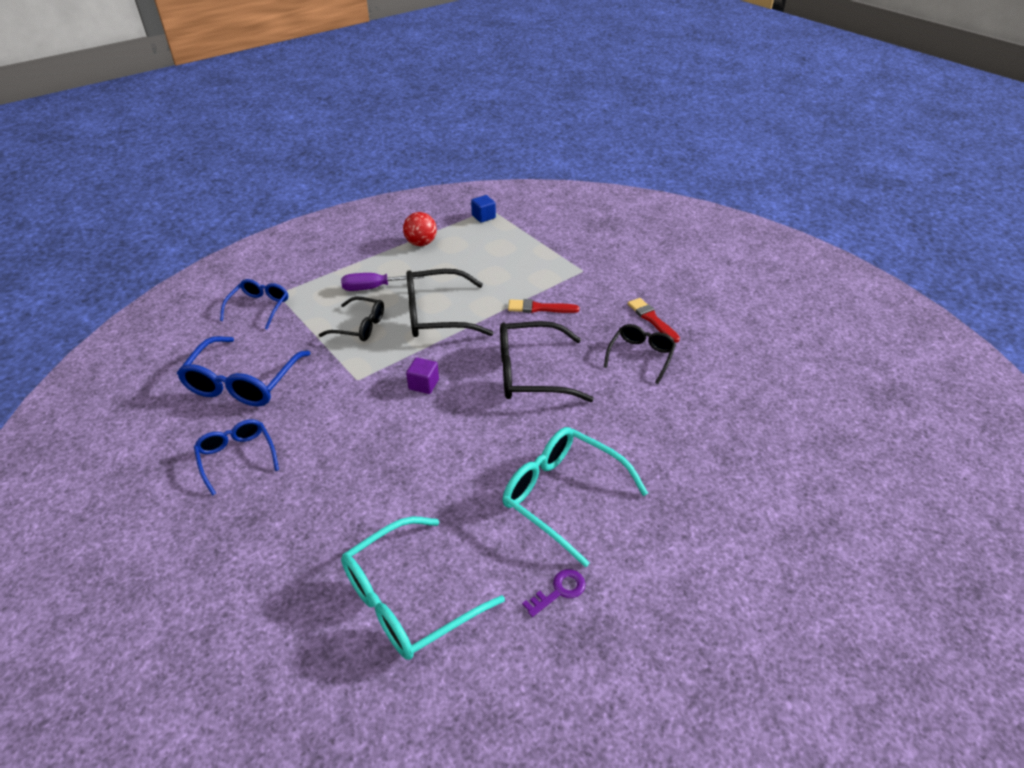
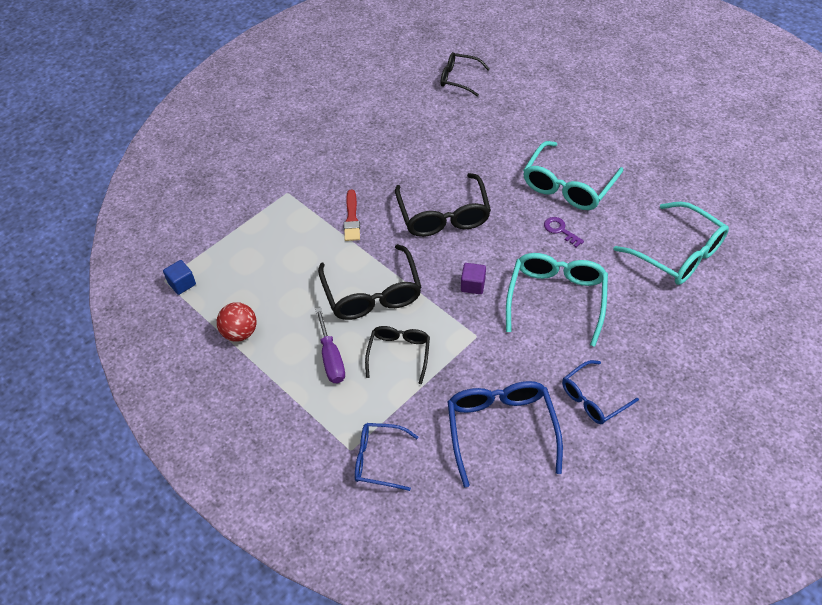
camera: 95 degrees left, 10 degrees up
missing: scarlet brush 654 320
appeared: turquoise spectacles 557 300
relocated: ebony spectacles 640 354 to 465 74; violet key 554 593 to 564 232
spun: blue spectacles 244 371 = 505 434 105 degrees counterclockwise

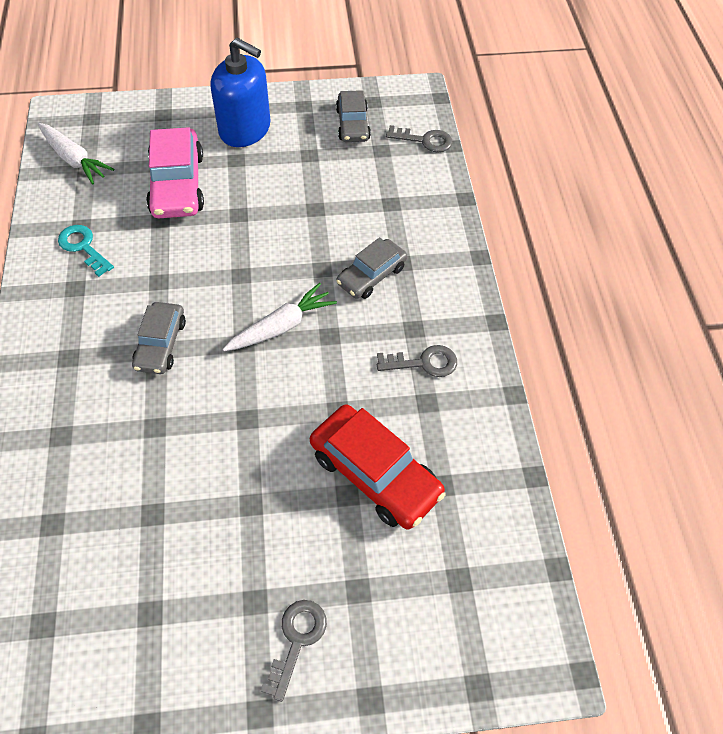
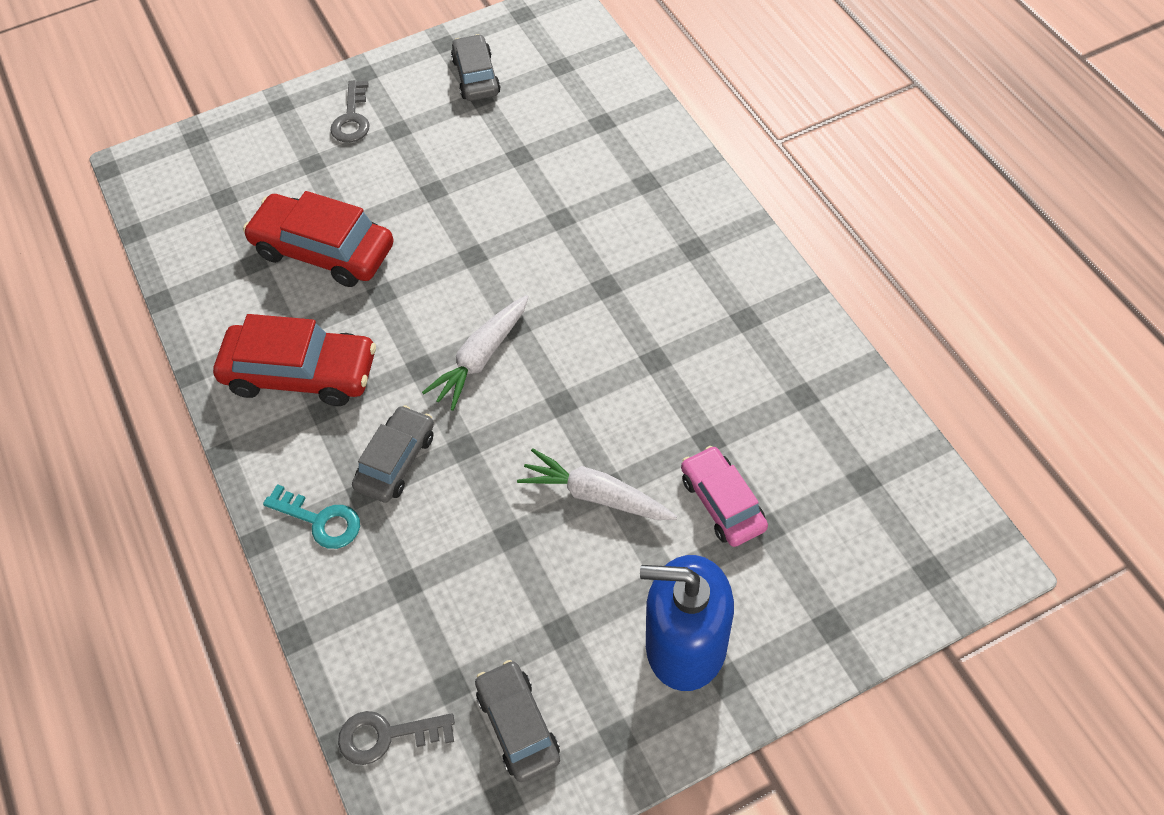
camera: 165 degrees right, 0 degrees up
relocated: turquoise key 86 251 to 311 516; grey automobile 159 338 to 476 67; pure white carrot 76 153 to 597 484
exchanged: grey key 417 361 to scarlet automobile 294 360
size: rose-pink automobile 175 172 = 724 496 x0.63

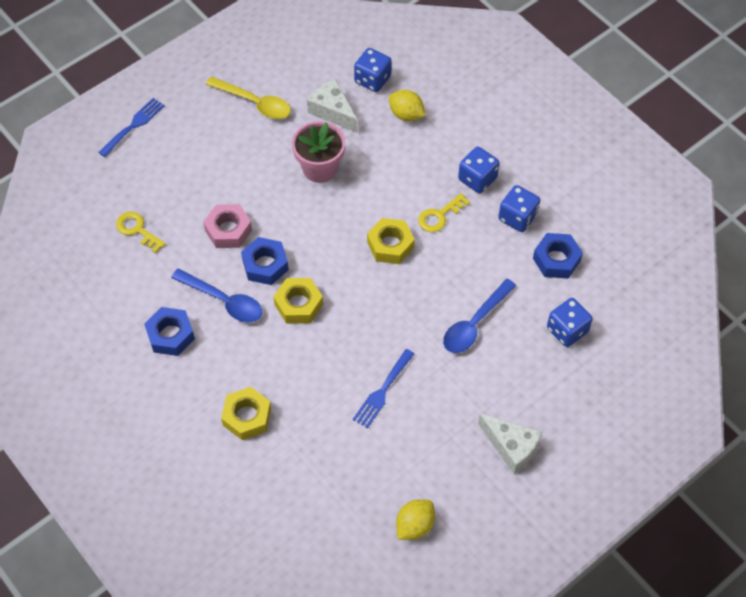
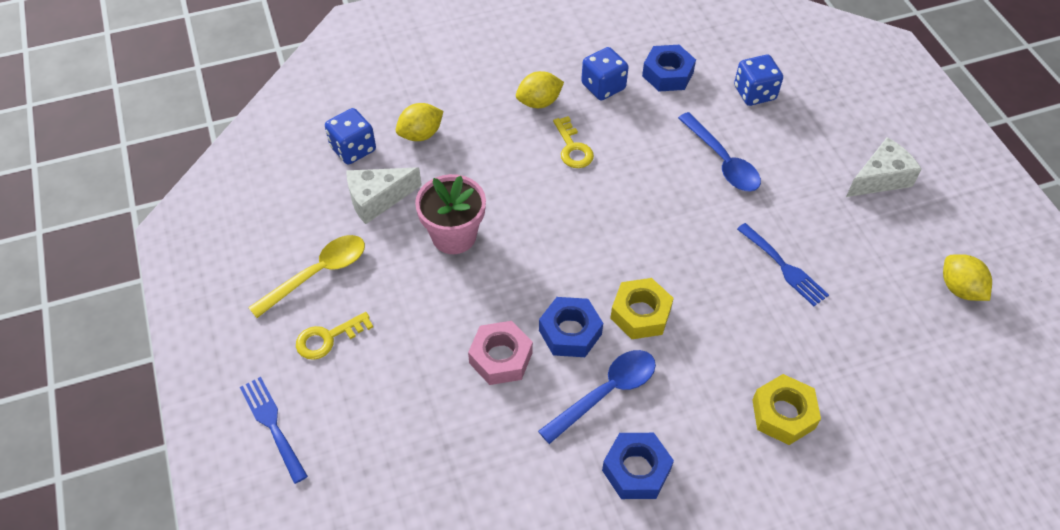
camera: 70 degrees left, 5 degrees down
missing: golden hex nut 391 241
relocated: golden key 140 232 to 334 336
exchanged: blue die 478 170 to golden lemon 540 89

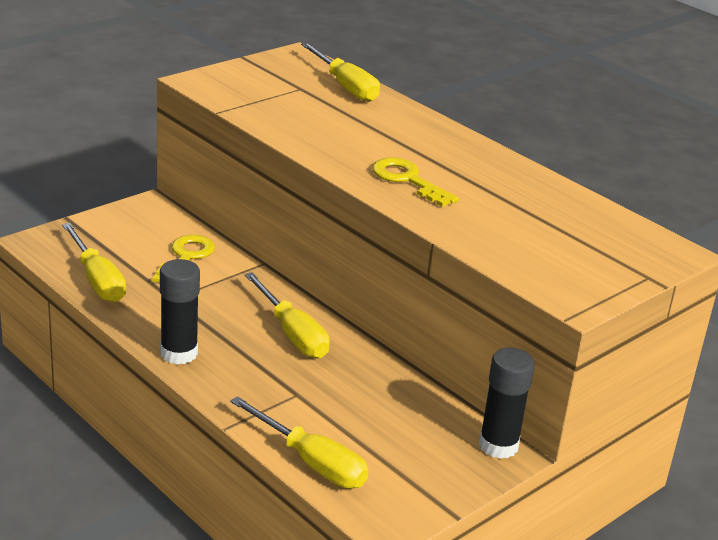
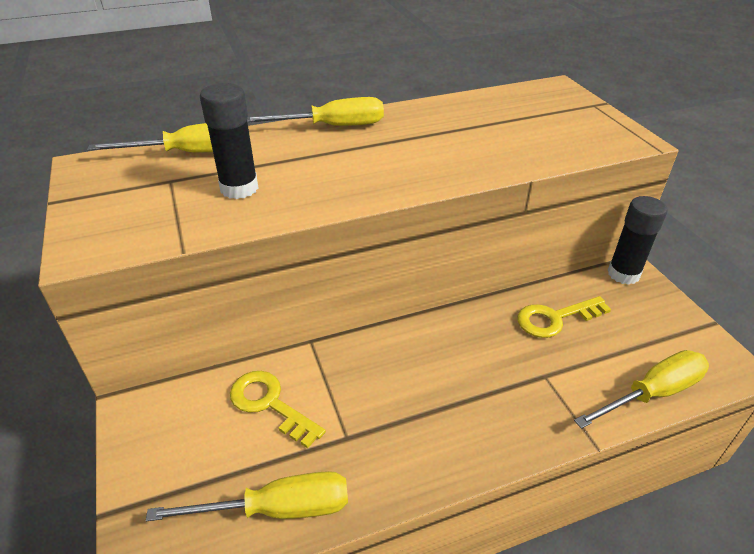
camera: 65 degrees left, 10 degrees up
relocated: ebony glue 180 312 to 229 141; golden screwdriver 287 315 to 315 111; golden key 415 182 to 564 317

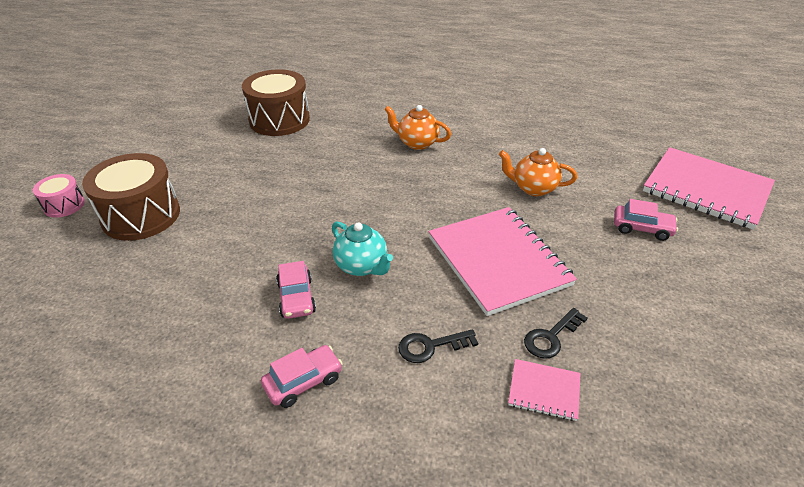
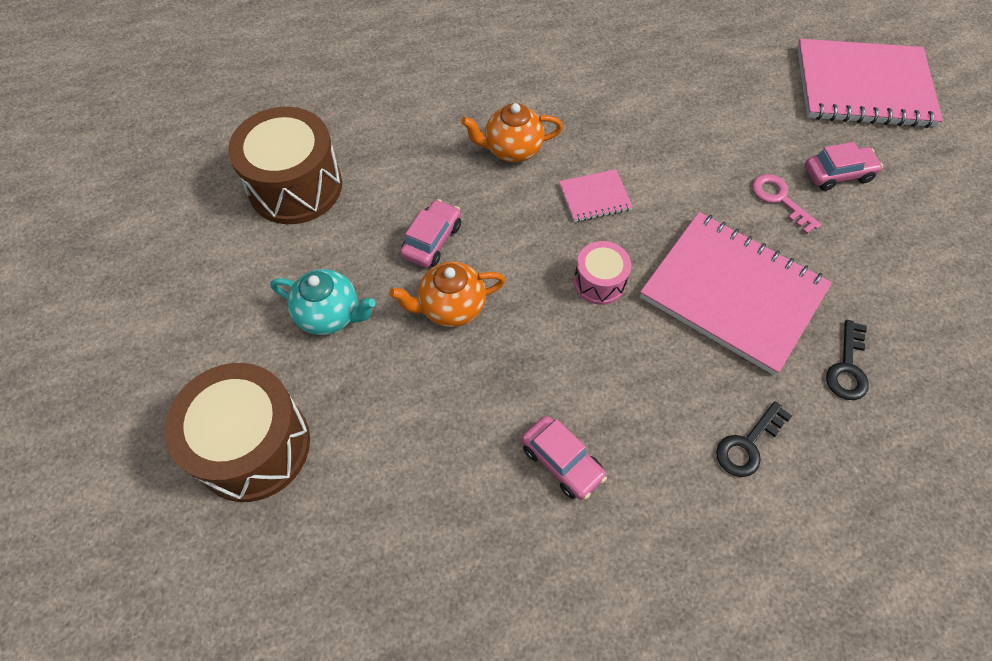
camera: 30 degrees left, 20 degrees up
appeared: rose-pink key 786 204
relocated: turquoise teapot 362 248 to 323 302; bright orange teapot 538 172 to 447 294; rose-pink automobile 302 376 to 430 233; rose-pink notepad 544 390 to 596 195; rose-pink snare drum 59 196 to 602 273

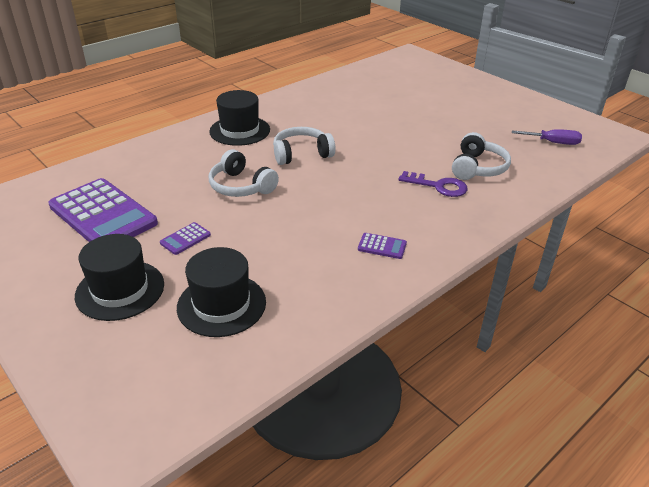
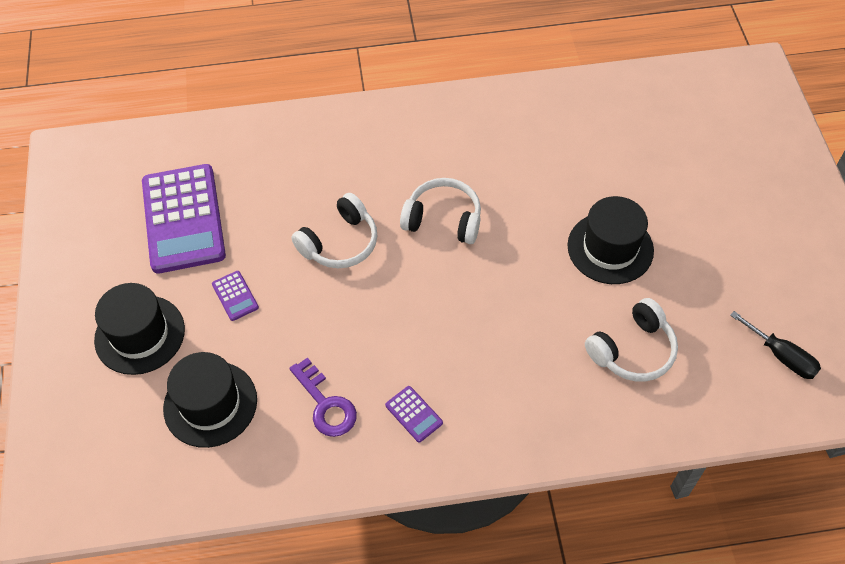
camera: 35 degrees right, 20 degrees up
relocated: violet key 433 184 to 323 397; ebony tall hat 239 118 to 610 240
colour: violet screwdriver 547 137 to ebony screwdriver 775 345
spun: violet adding machine 185 238 = 235 296 105 degrees counterclockwise; pure white over-ear headphones 244 173 = 334 230 120 degrees counterclockwise

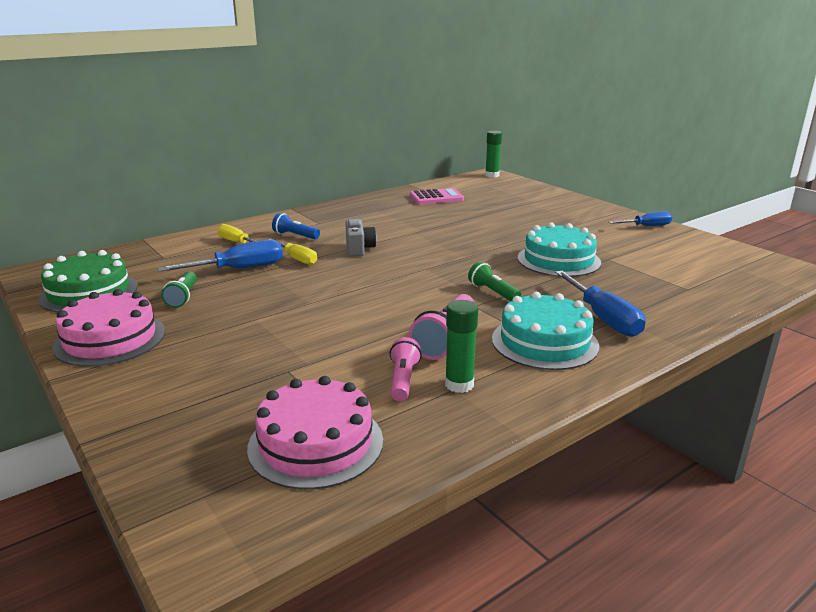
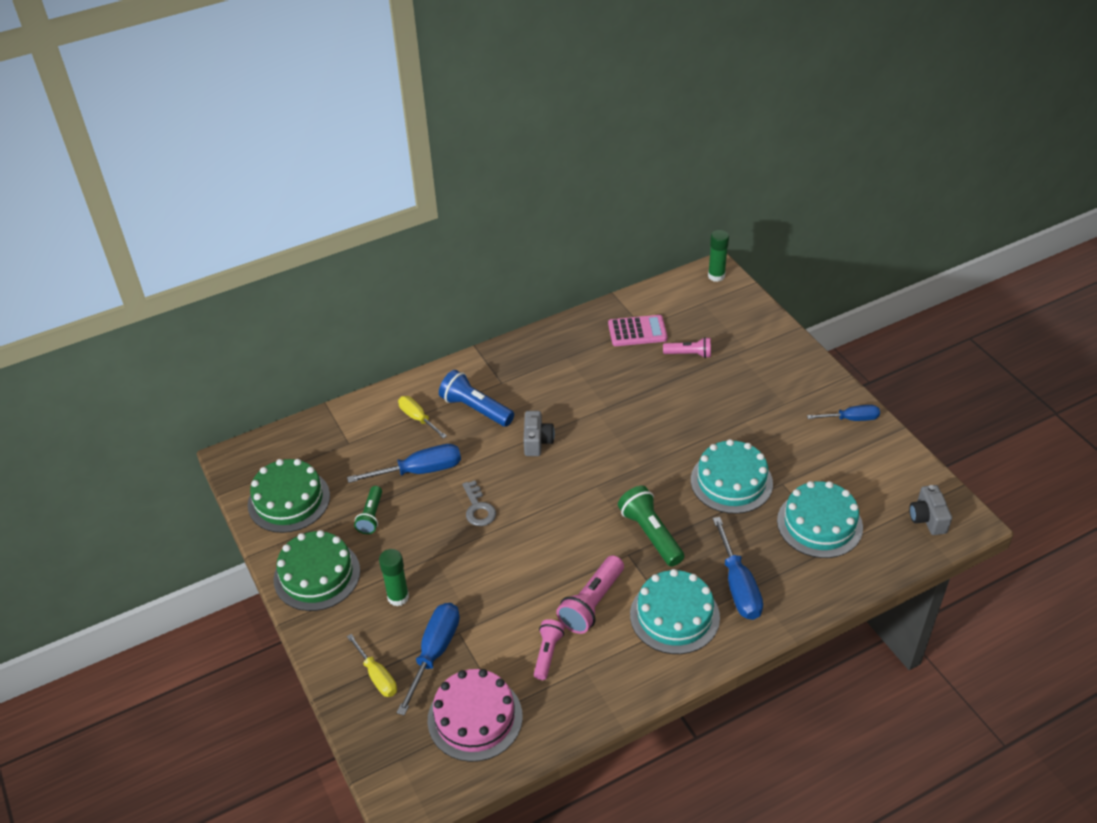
camera: 10 degrees right, 20 degrees up
appeared: blue screwdriver 428 659; grey key 479 503; rose-pink pocket torch 687 347; turquoise cake 820 519; grey photo camera 930 510
relocated: golden screwdriver 292 252 to 372 665; leaf-green glue 461 346 to 394 577
colour: rose-pink cake 108 328 to leaf-green cake 317 570
size: blue pocket torch 296 226 = 476 398 x1.57; leaf-green pocket torch 494 281 = 651 526 x1.57

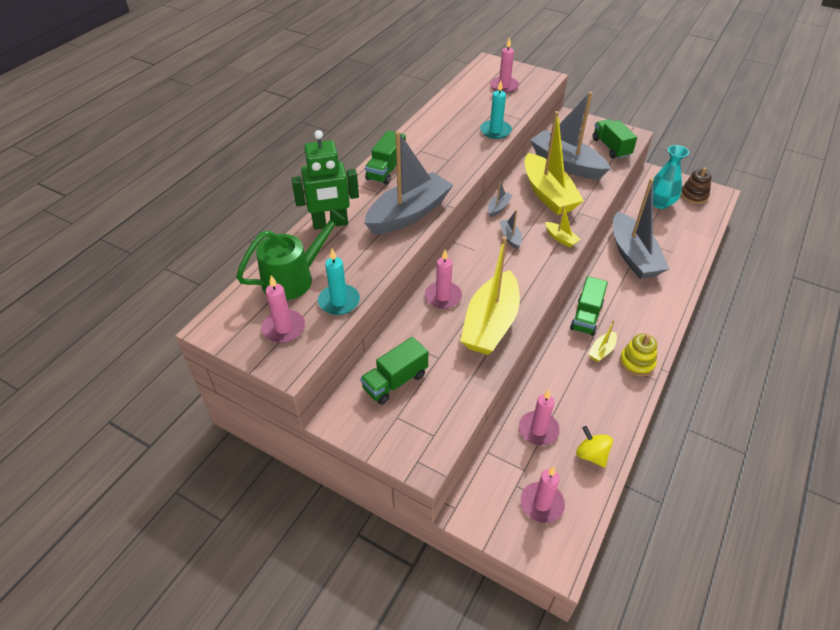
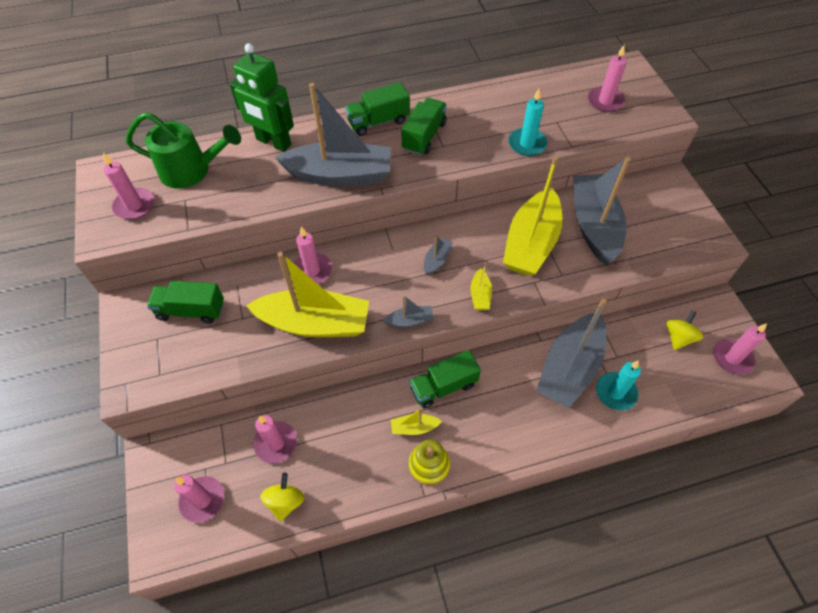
camera: 45 degrees right, 10 degrees up
relocated: grey toy boat 500 198 to 408 311; leaf-green truck 615 139 to 424 126; turquoise candle 339 282 to 618 385
exchanged: turquoise tall vase 671 177 to golden toy top 684 330; dark brown stacking toy 696 185 to rose-pink candle 740 349
spun: golden toy boat 490 295 = 307 294 150 degrees counterclockwise

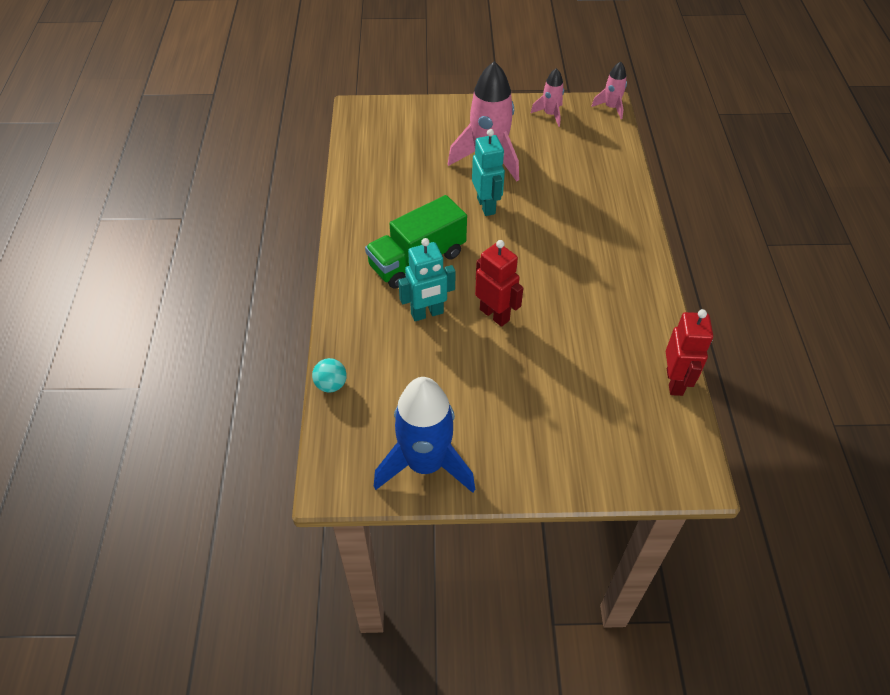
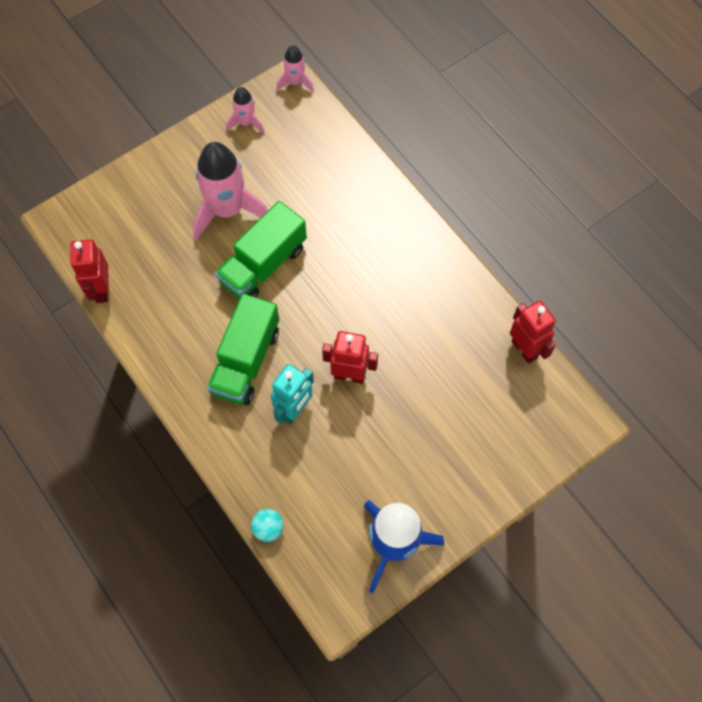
camera: 35 degrees left, 15 degrees up
appeared: scarlet robot figure 89 271
exchanged: turquoise robot figure 488 172 to leaf-green truck 261 250

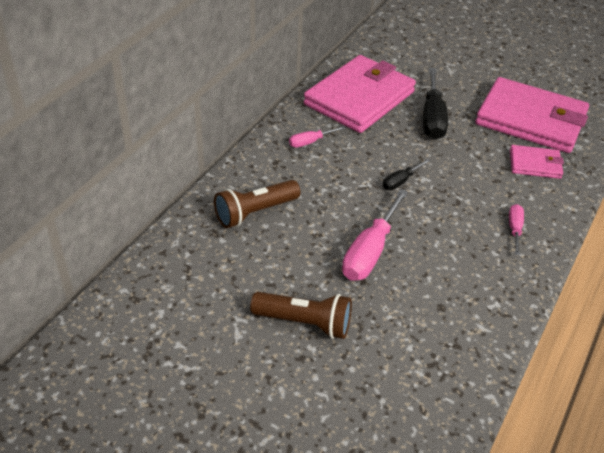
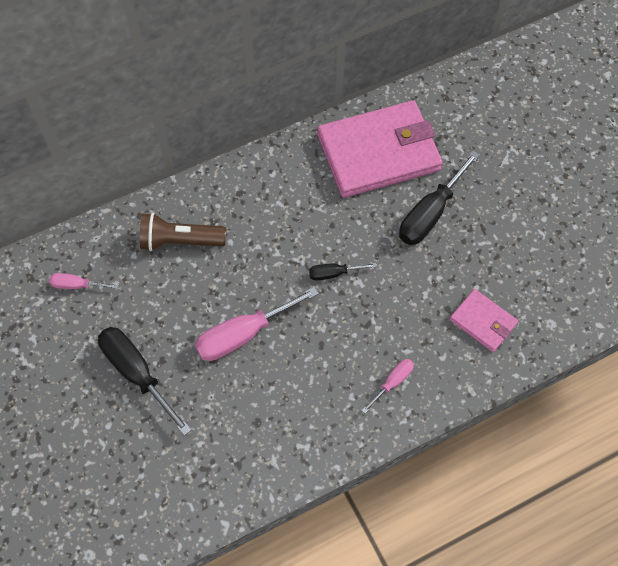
camera: 35 degrees right, 20 degrees up
missing: rose-pink wallet 532 115
relocated: rose-pink screwdriver 317 137 to 83 281
exchanged: dark brown pocket torch 301 315 to ebony screwdriver 145 381

